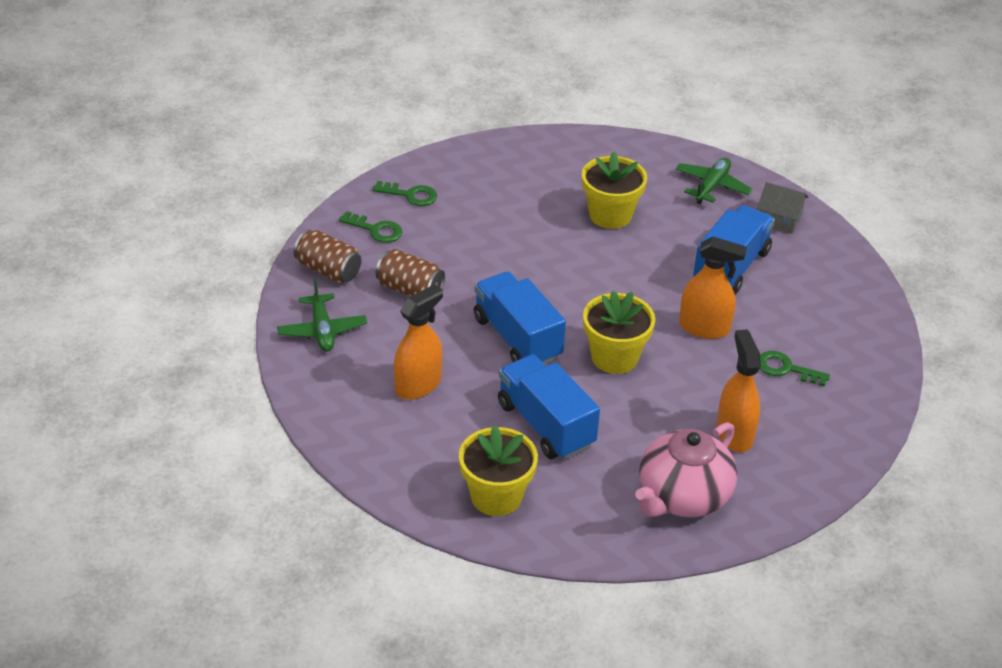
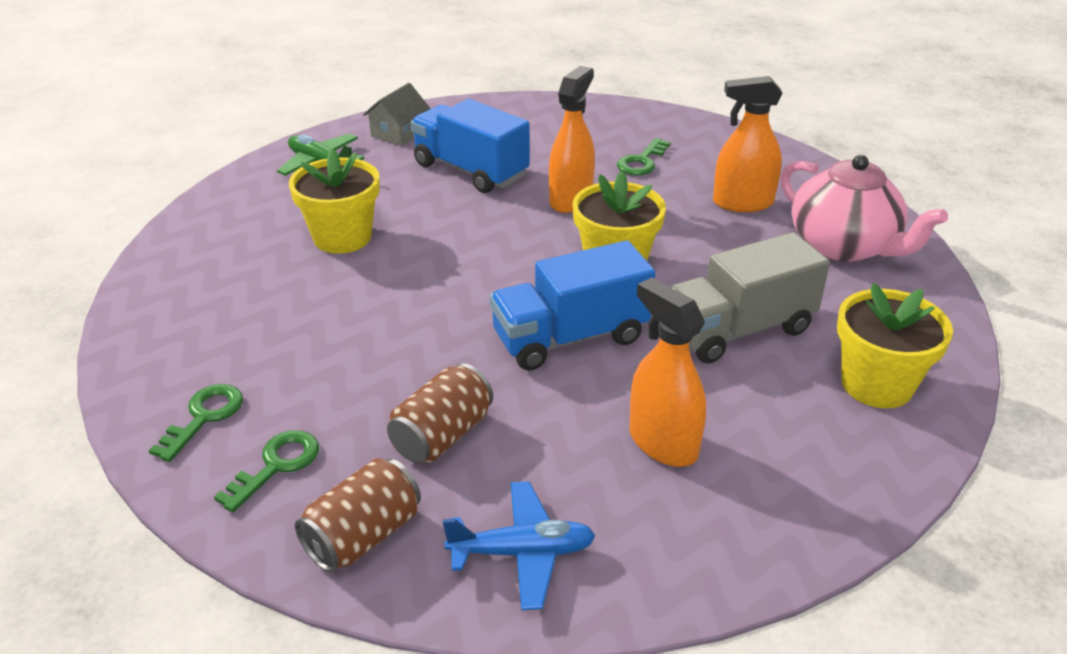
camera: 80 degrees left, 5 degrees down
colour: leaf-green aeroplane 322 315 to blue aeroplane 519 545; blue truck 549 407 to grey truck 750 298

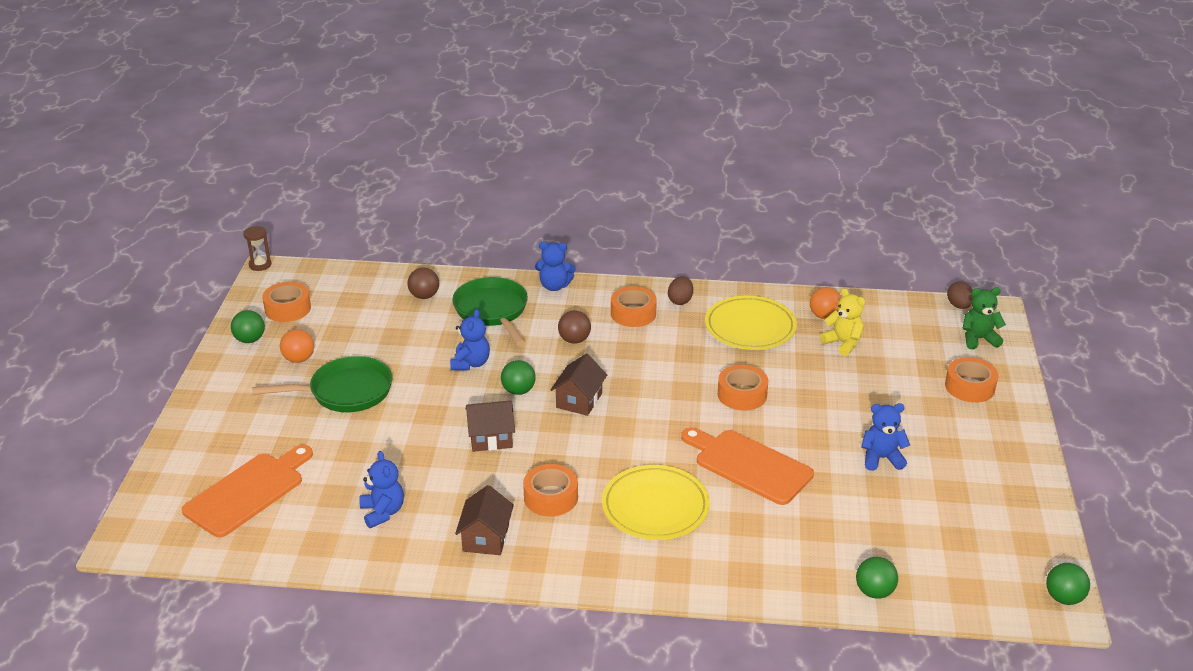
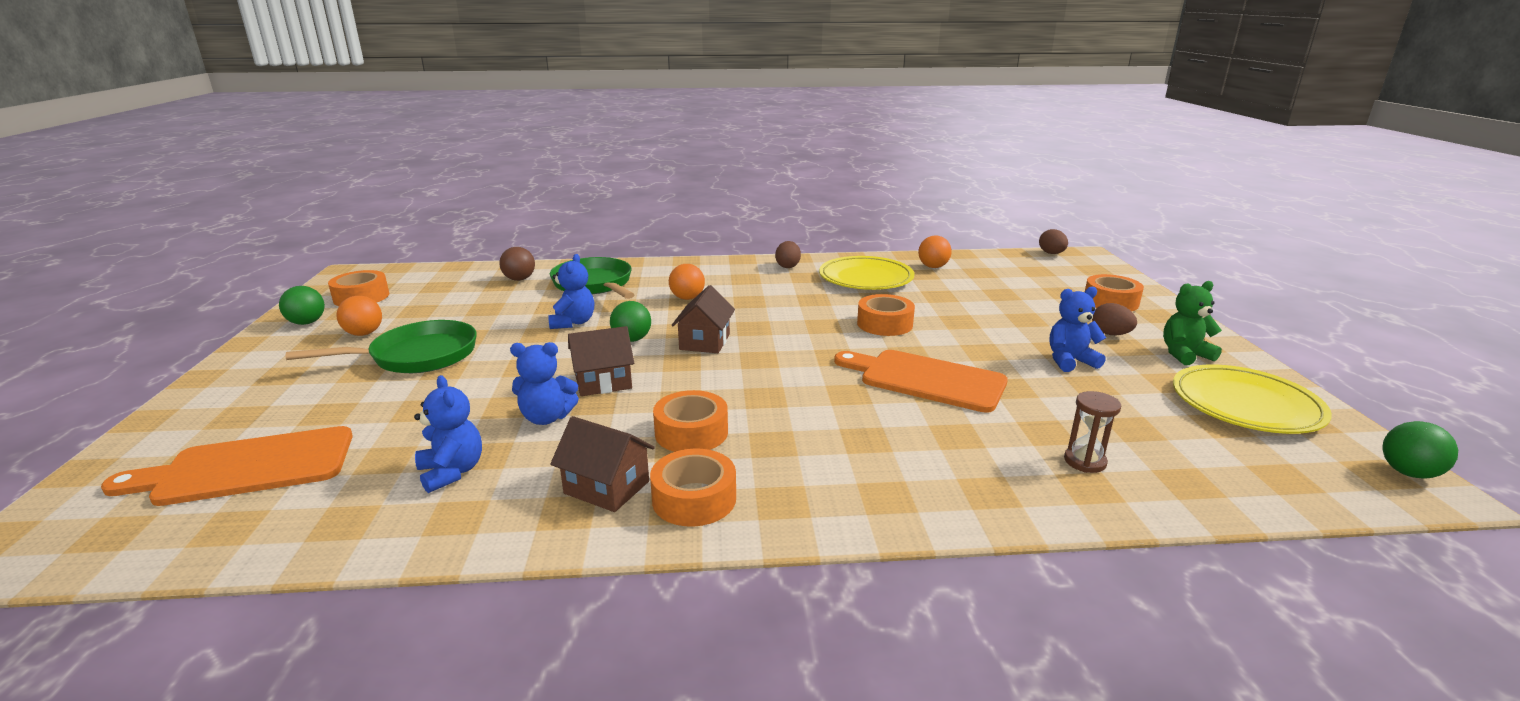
camera: 10 degrees left, 10 degrees down
missing: golden teddy 842 322; leaf-green ball 877 578
appeared: dark brown toy egg 1114 319
relocated: blue teddy 555 266 to 544 383; bright orange tape 634 306 to 693 487; dark brown sand timer 257 248 to 1092 432; leaf-green teddy 984 318 to 1192 323; golden plate 656 502 to 1252 399
colour: dark brown ball 574 327 to bright orange ball 687 282
spun: bright orange cutting board 247 491 = 227 466 135 degrees counterclockwise; dark brown house 484 520 = 602 464 60 degrees counterclockwise

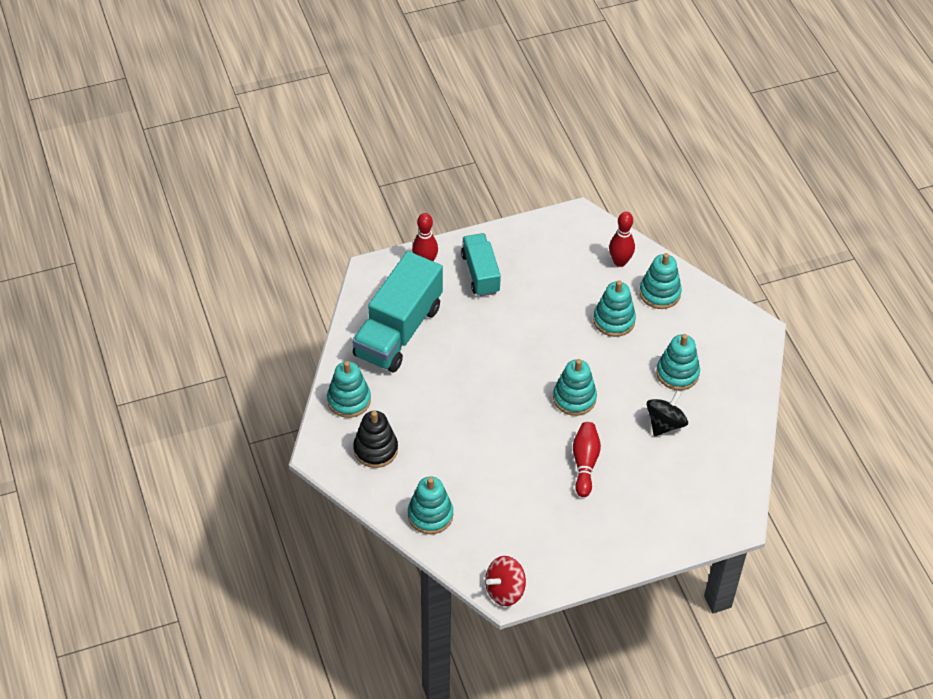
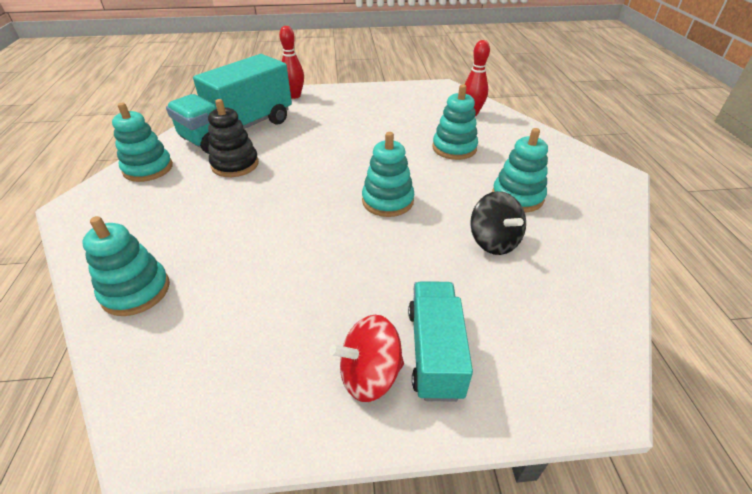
camera: 15 degrees right, 10 degrees down
missing: scarlet skittle 587 459; turquoise stacking toy 660 281
relocated: ebony stacking toy 375 439 to 233 138; scarlet toy top 505 581 to 367 358; turquoise truck 481 264 to 440 341
spun: ebony toy top 667 413 = 498 223 105 degrees clockwise

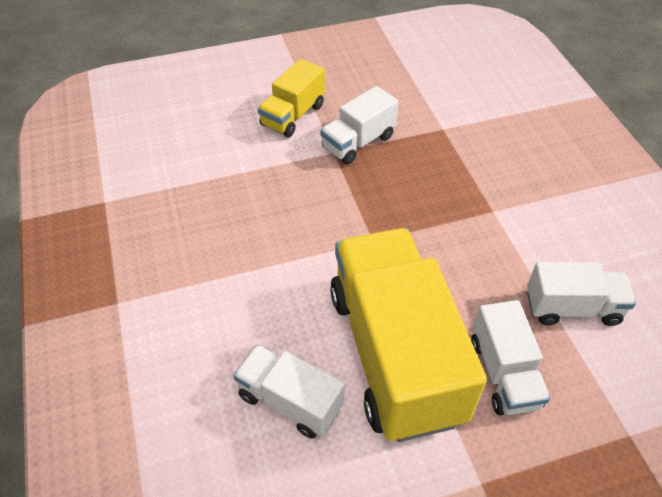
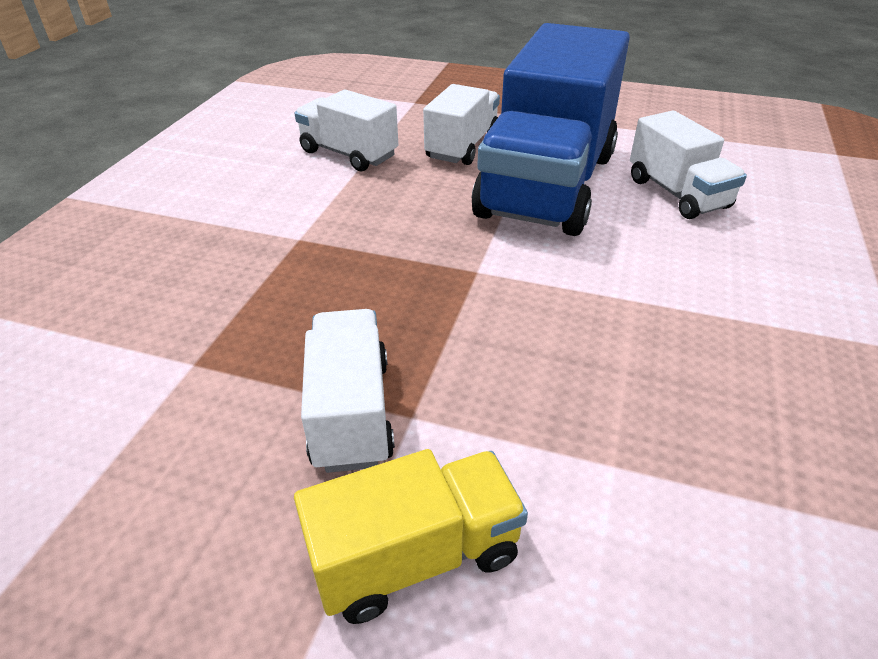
camera: 145 degrees left, 10 degrees down
colour: golden truck 408 335 to blue truck 551 129
spun: pure white truck 359 125 = 348 391 90 degrees counterclockwise

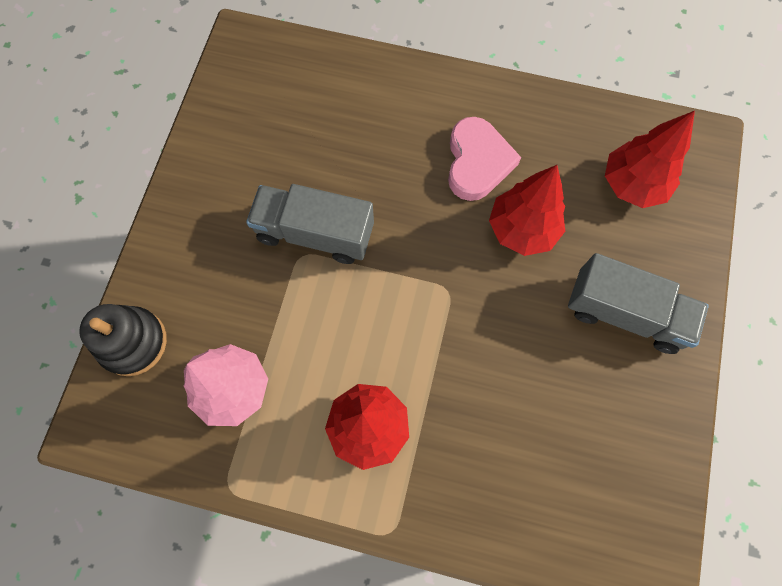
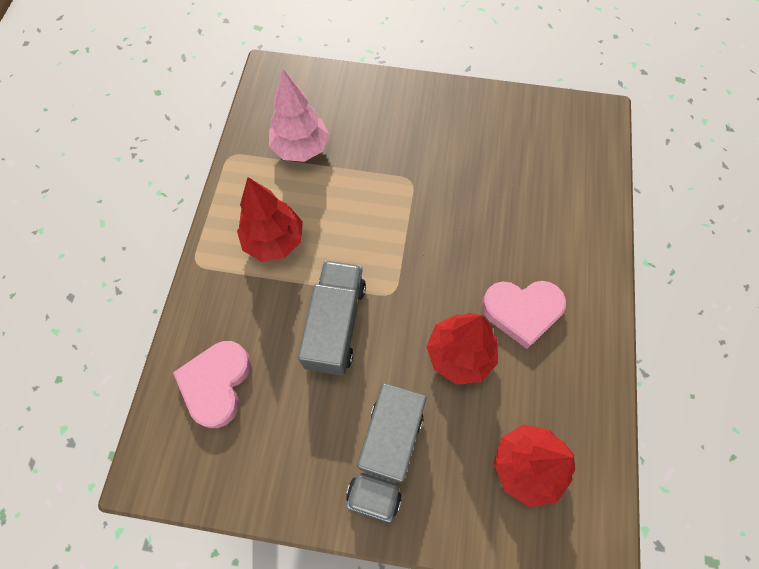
camera: 85 degrees right, 5 degrees down
missing: ebony stacking toy 123 340
appeared: rose-pink love heart 212 384
relocated: grey truck 310 224 to 332 317

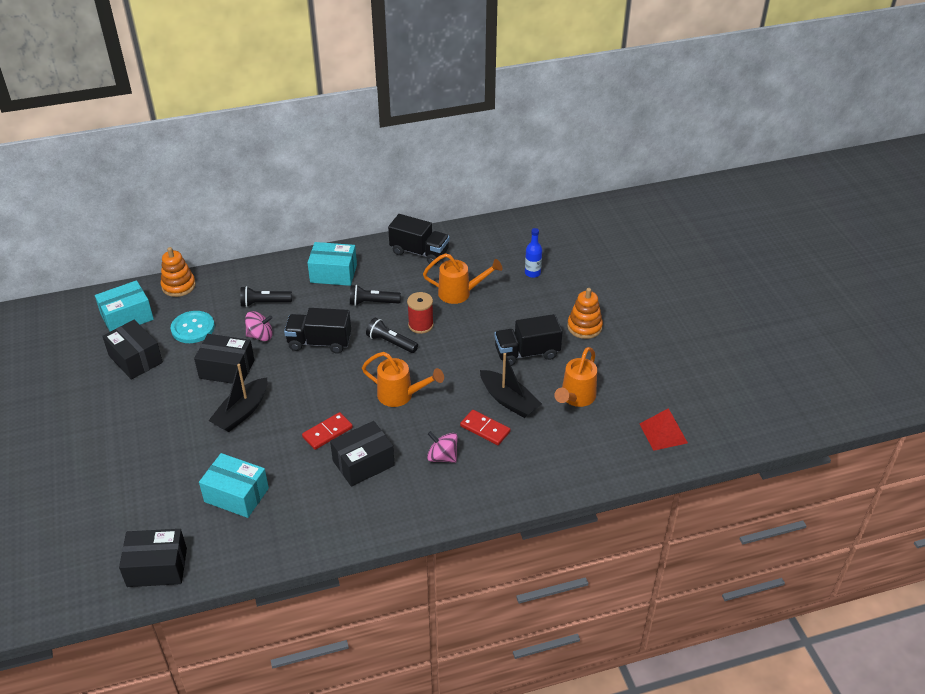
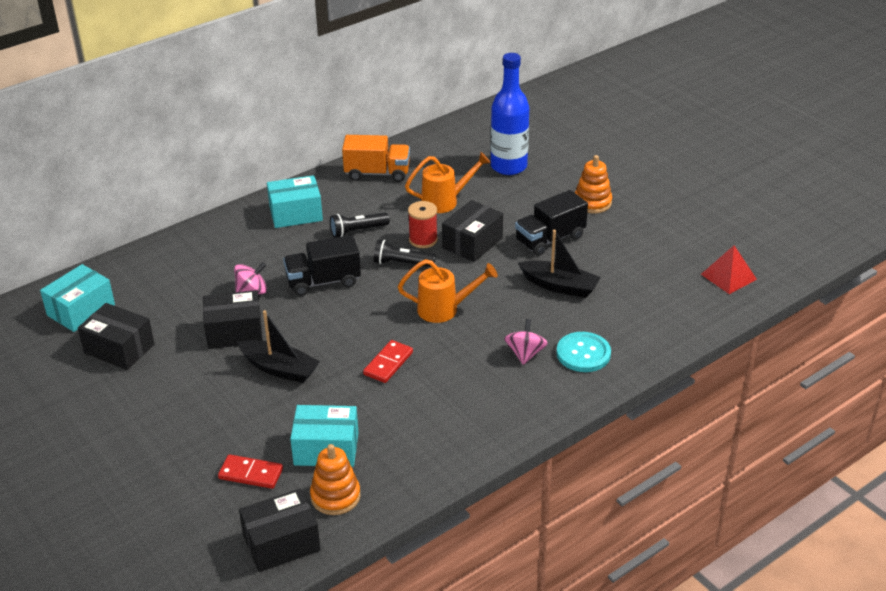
camera: 20 degrees left, 5 degrees down
missing: ebony pocket torch 266 296; bright orange watering pot 575 377
relocated: scarlet domino tile 485 427 to 250 471; bright orange stacking toy 178 272 to 335 479; ebony parcel 362 453 to 472 231; turquoise sewing button 193 327 to 583 352
colour: ebony truck 419 239 to bright orange truck 376 158
spun: ebony toy boat 238 398 = 278 346 75 degrees counterclockwise; rose-pink toy top 442 447 = 526 342 90 degrees clockwise
size: blue drink bottle 533 253 = 510 114 x2.05

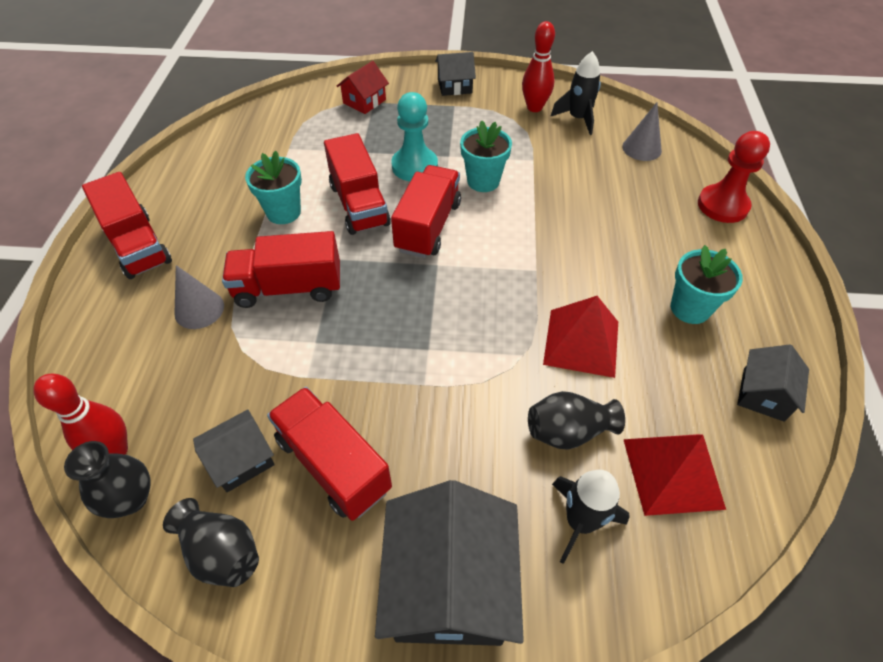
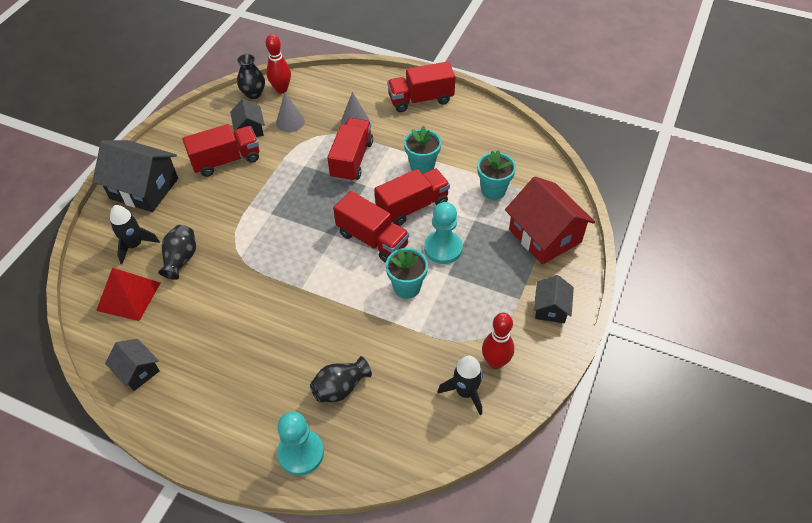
camera: 110 degrees right, 0 degrees up
missing: scarlet pyramid 580 337
relocated: grey cone 642 131 to 290 112; ebony tall vase 211 542 to 341 379; turquoise potted plant 707 284 to 496 175
colour: scarlet chess pawn 734 177 to turquoise chess pawn 300 443
spun: scarlet truck 357 184 = 412 197 150 degrees clockwise
size: scarlet house 363 87 = 550 220 x1.87

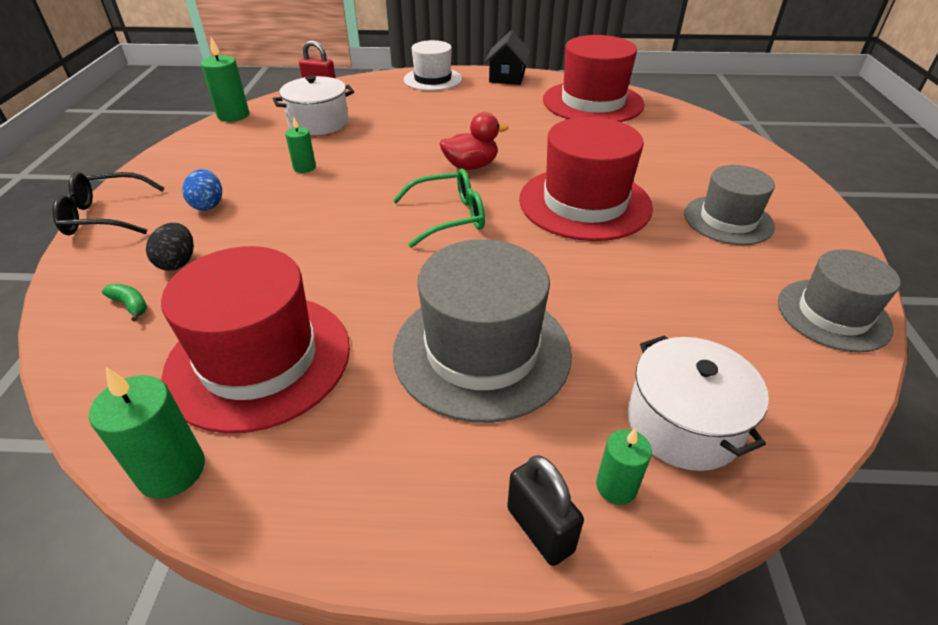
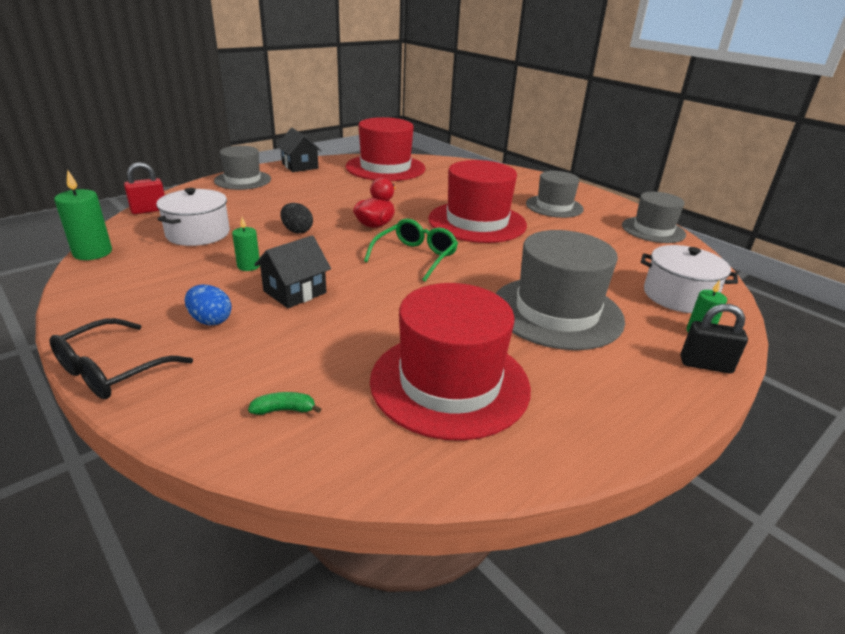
camera: 45 degrees left, 10 degrees down
missing: leaf-green candle 147 433
appeared: ebony house 292 271
relocated: ebony toy egg 170 247 to 296 218
colour: pure white tall hat 433 65 to grey tall hat 242 168

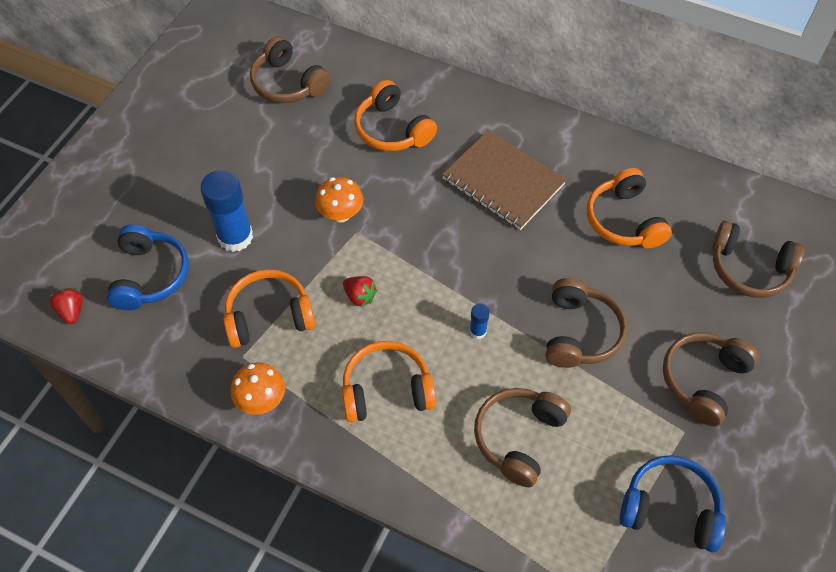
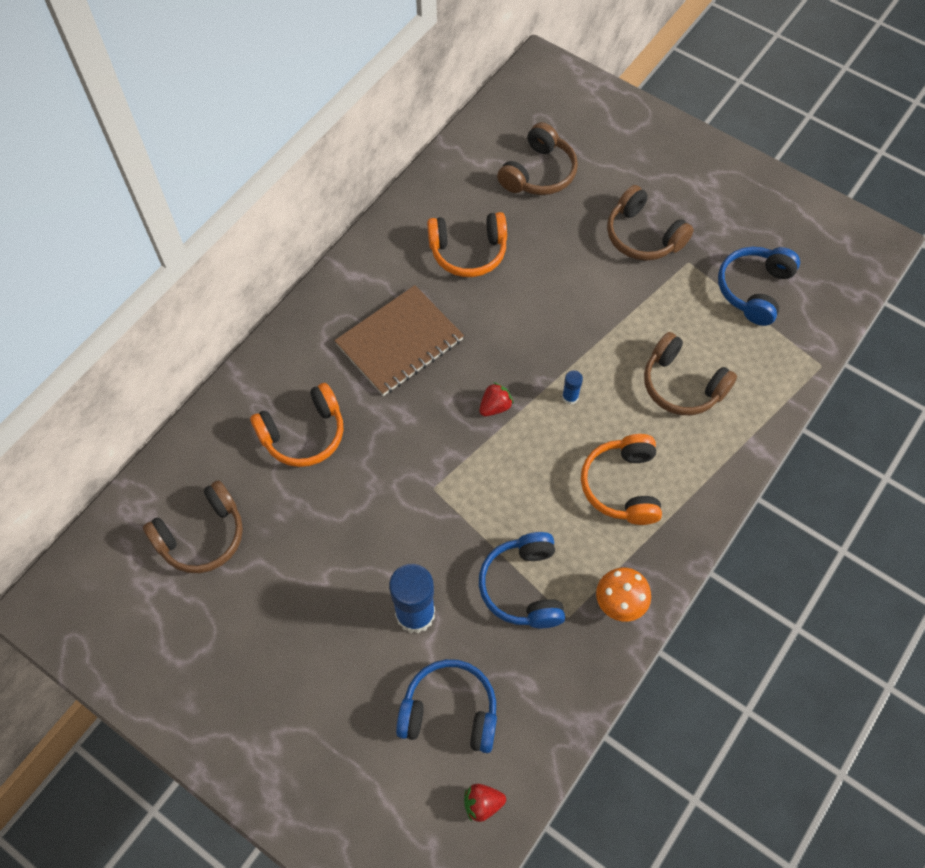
camera: 80 degrees left, 5 degrees up
missing: bright orange mushroom 339 200; dark brown over-ear headphones 586 323
relocated: scarlet strawberry 360 292 to 496 399
colour: bright orange over-ear headphones 269 308 to blue over-ear headphones 522 580

